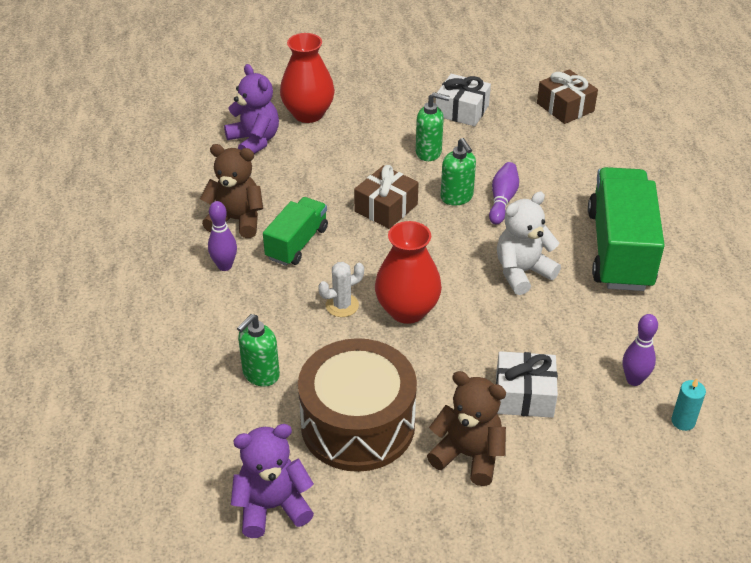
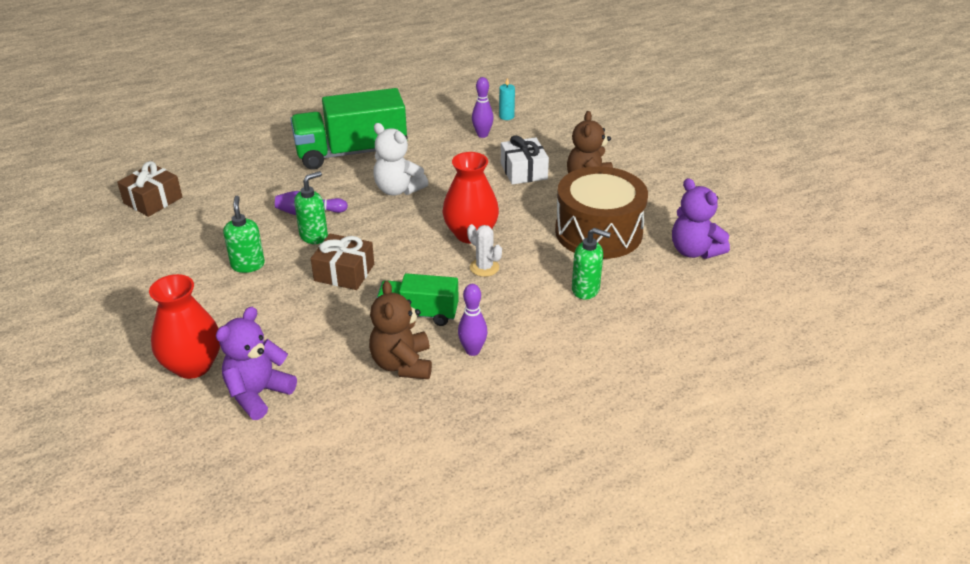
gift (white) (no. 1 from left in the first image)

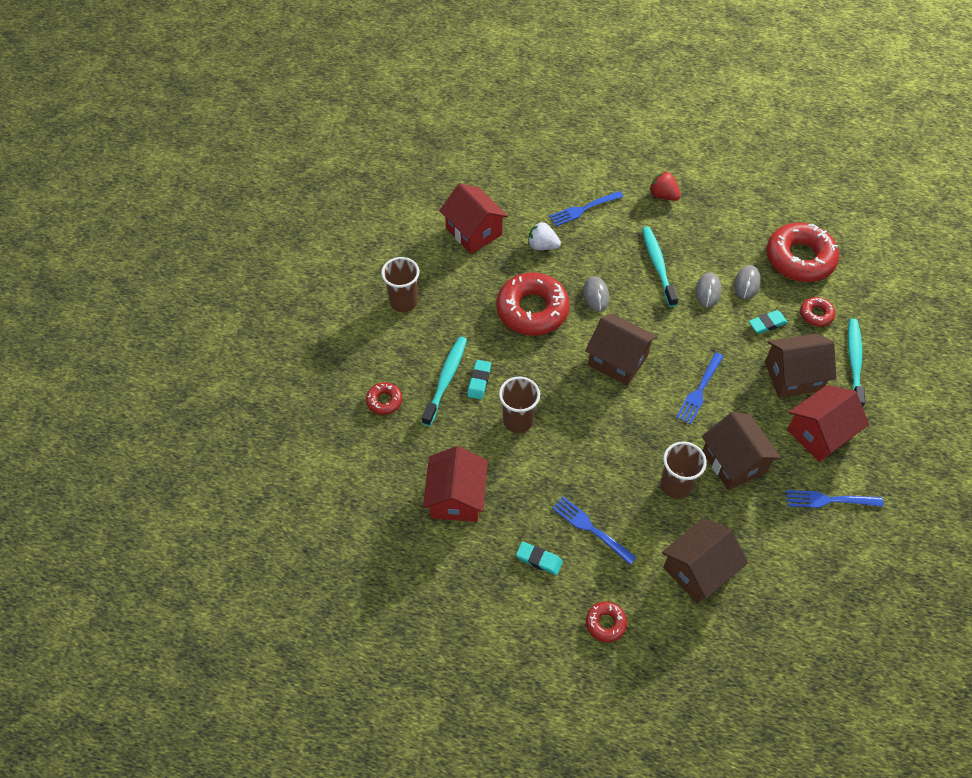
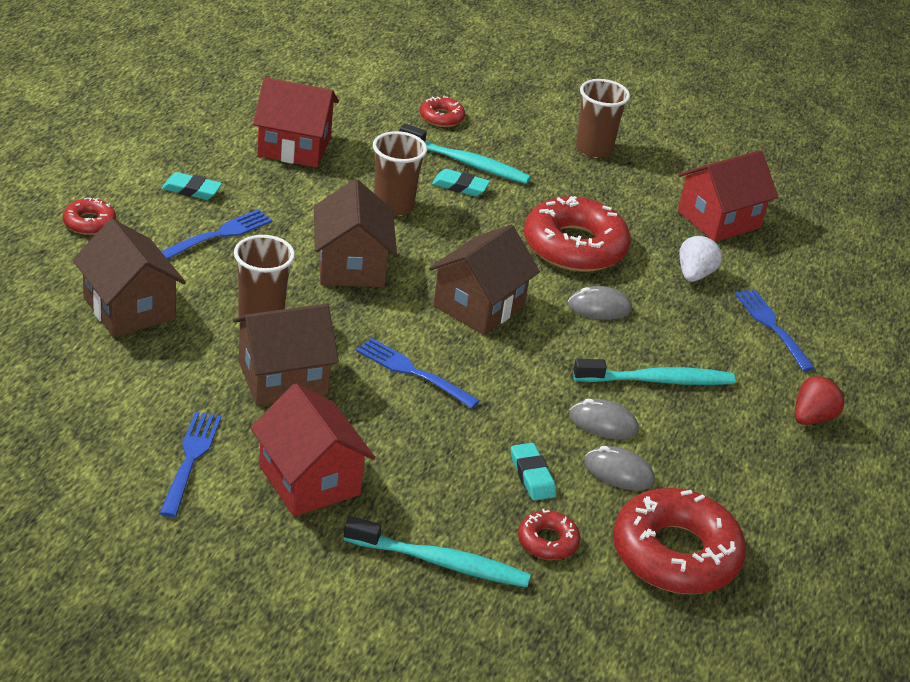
house (brown) (no. 3 from left)
eraser (turquoise) (no. 1 from left)

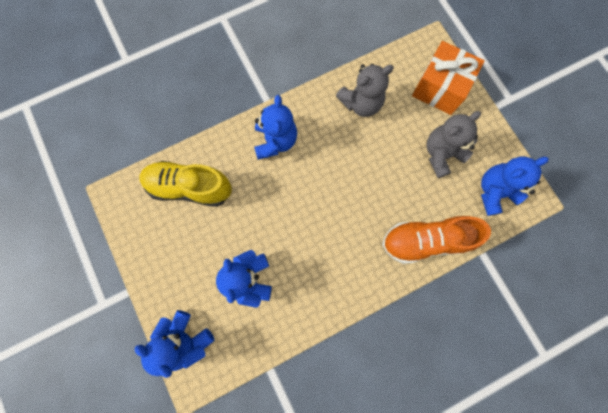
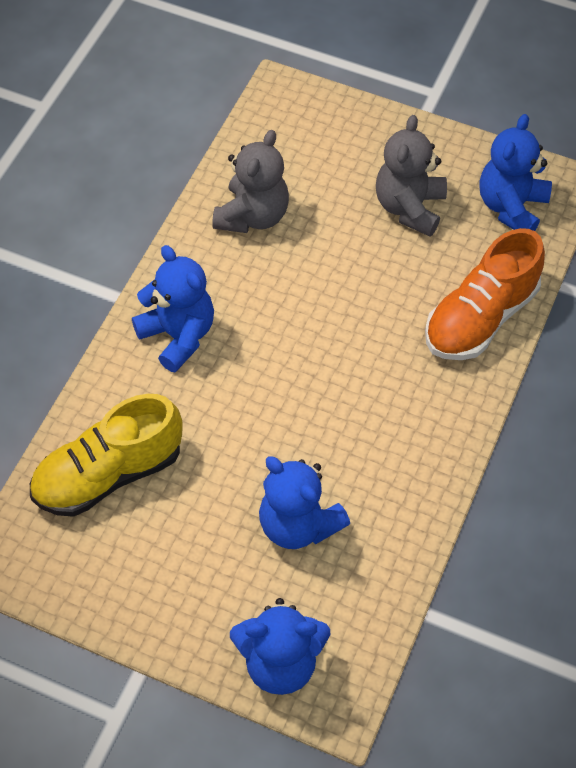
gift (orange)

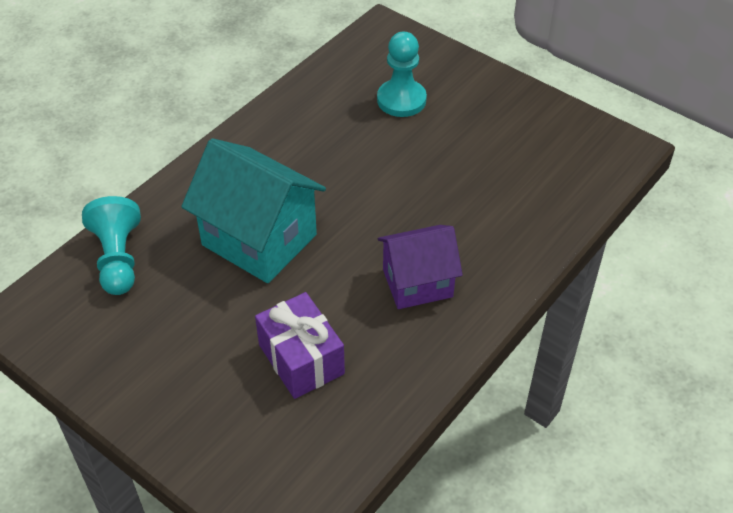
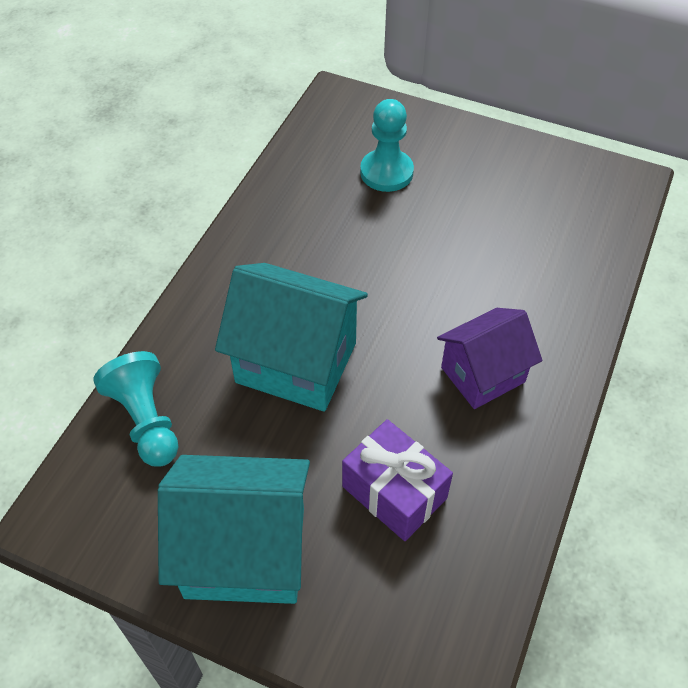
house (turquoise) (no. 1 from left)

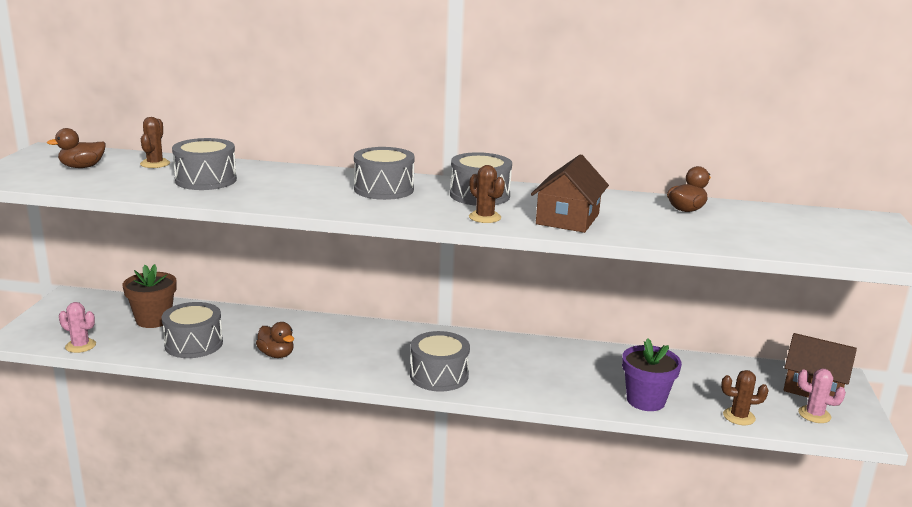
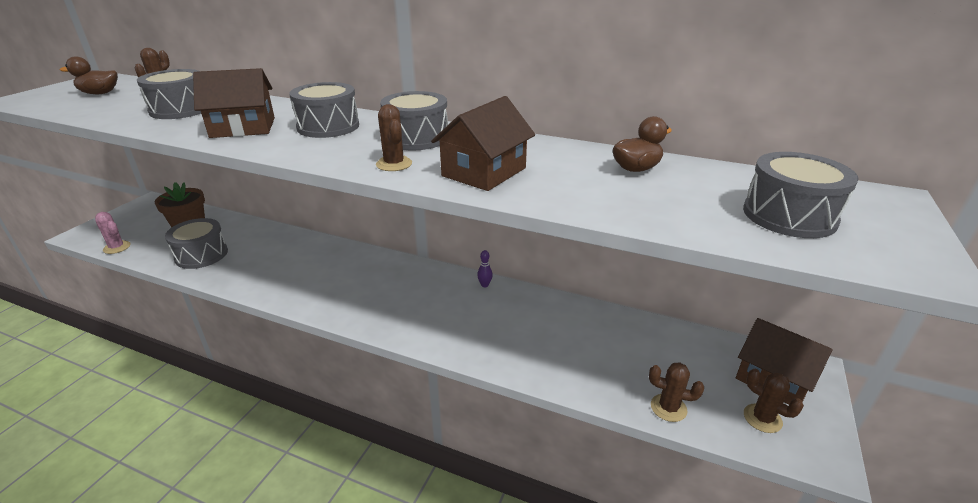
duck (brown) (no. 2 from left in the first image)
drum (grey) (no. 5 from left)
flower pot (purple)
cactus (brown) (no. 4 from left)
house (brown) (no. 1 from left)
bowling pin (purple)

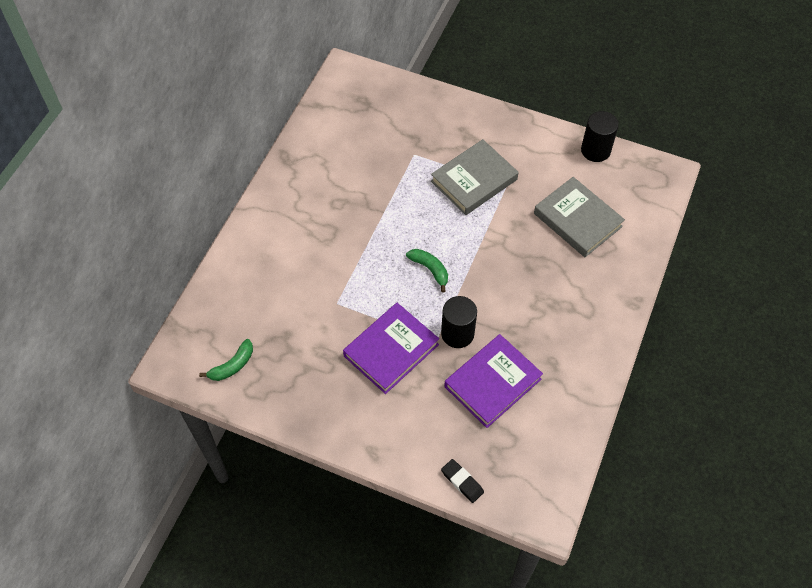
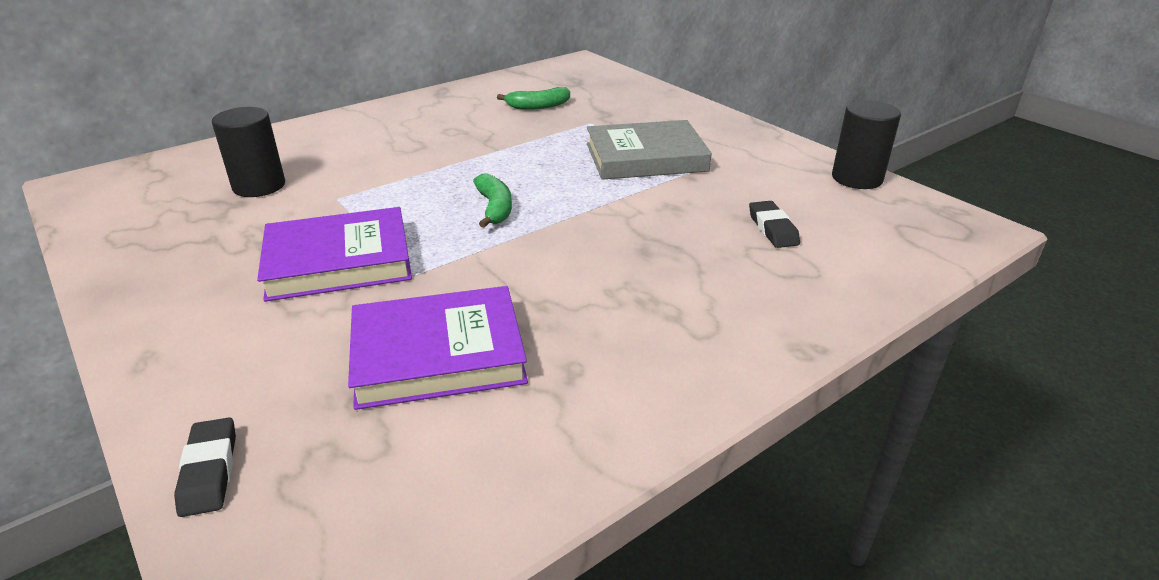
eraser (black) (no. 2 from left)
cylinder (black) (no. 1 from left)
banana (green) (no. 2 from left)

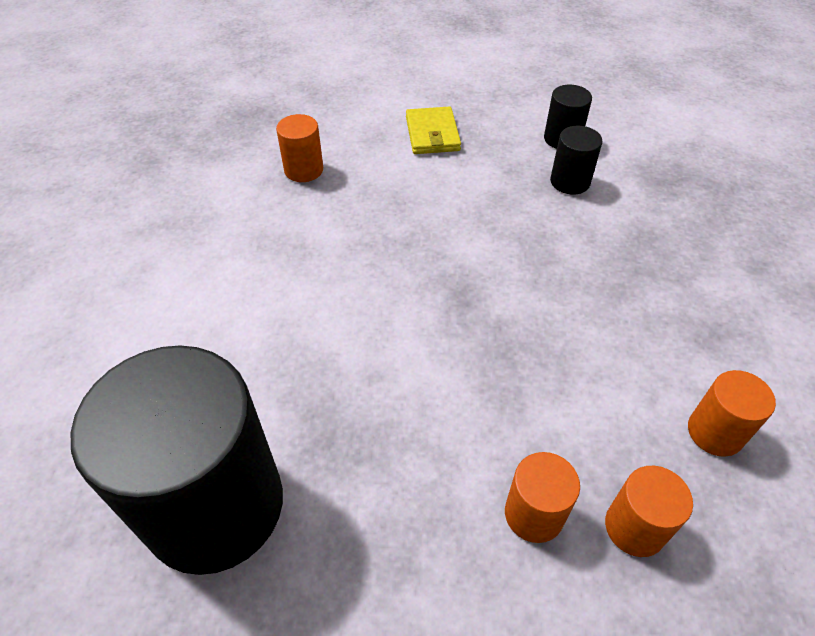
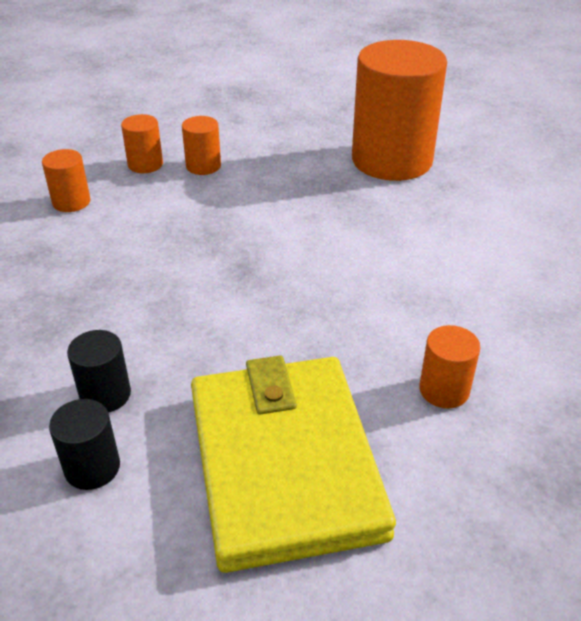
wallet (yellow)
cylinder (orange) (no. 4 from left)

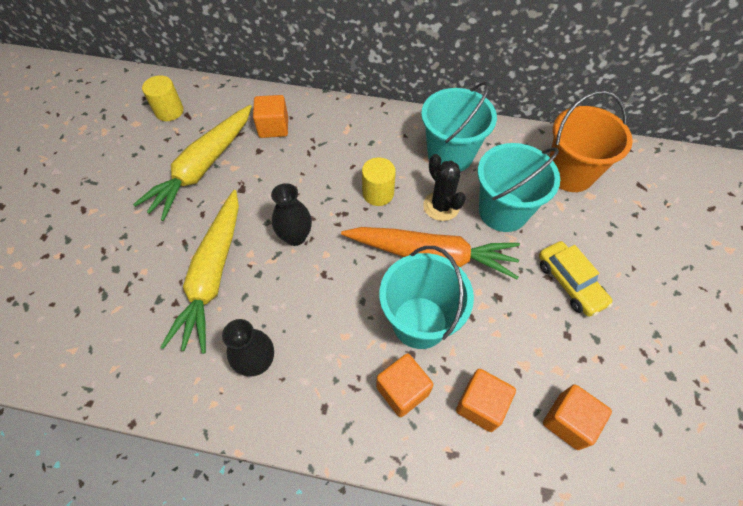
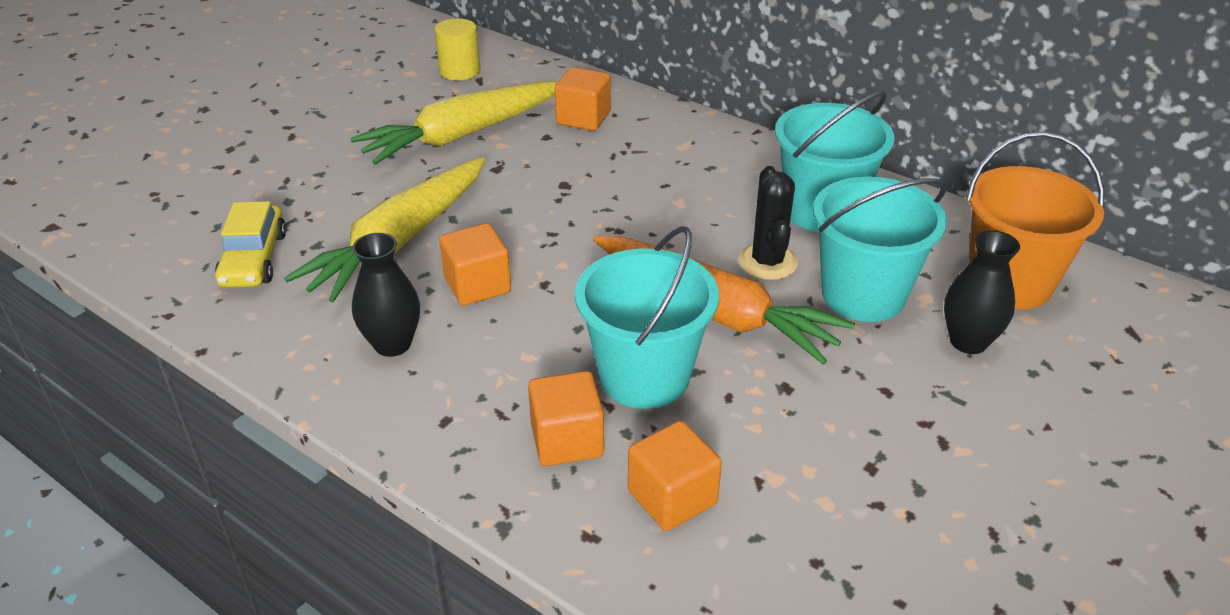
cylinder (yellow) (no. 2 from left in the first image)
vase (black) (no. 2 from left)
car (yellow)
cube (orange) (no. 1 from left)

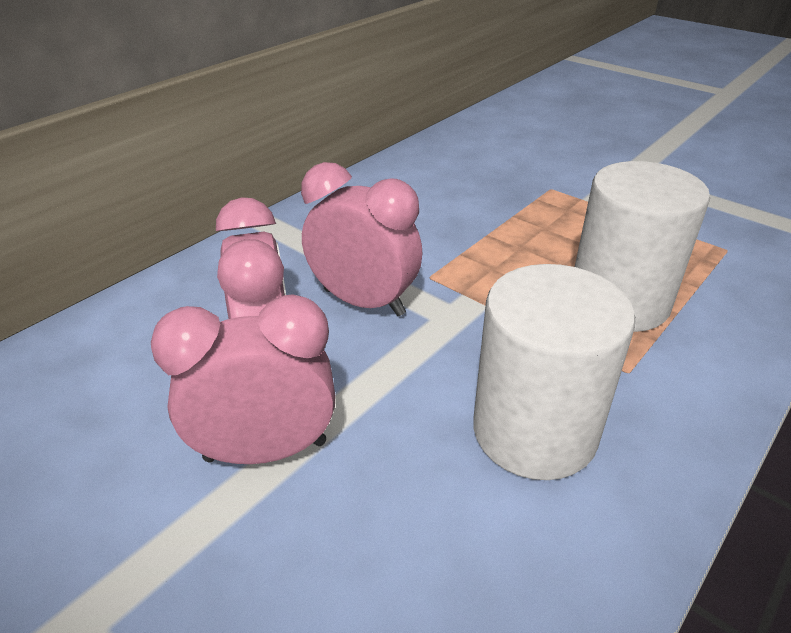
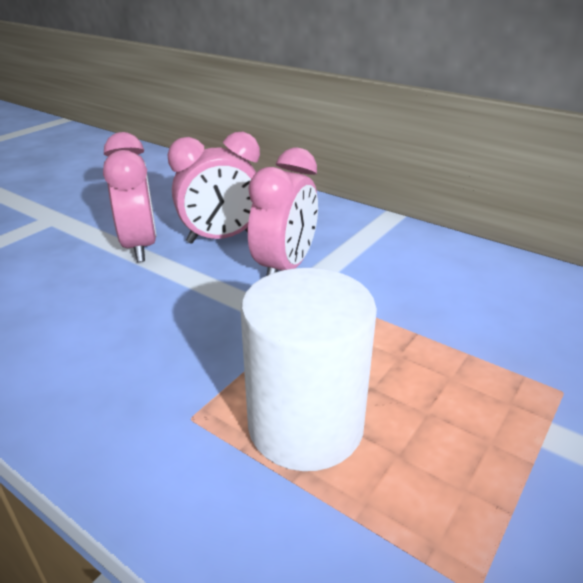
cylinder (white) (no. 1 from left in the first image)

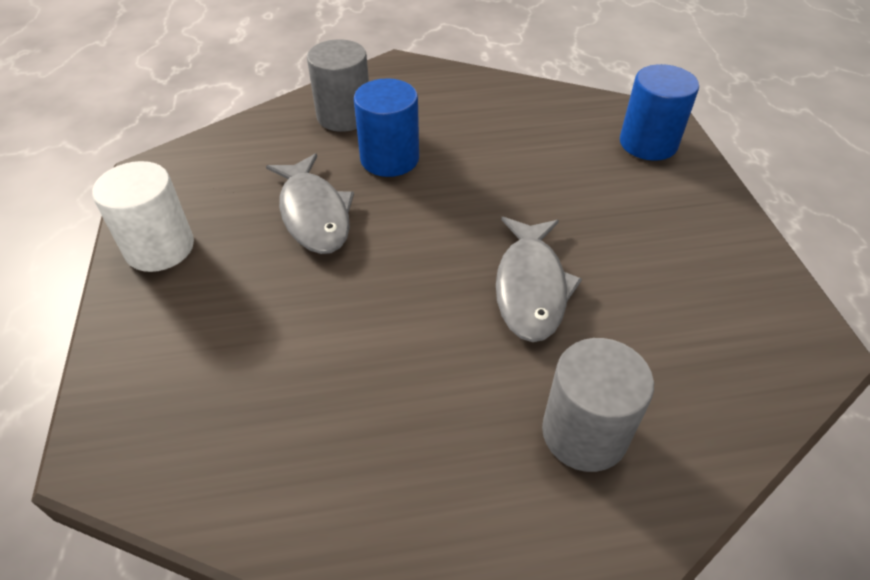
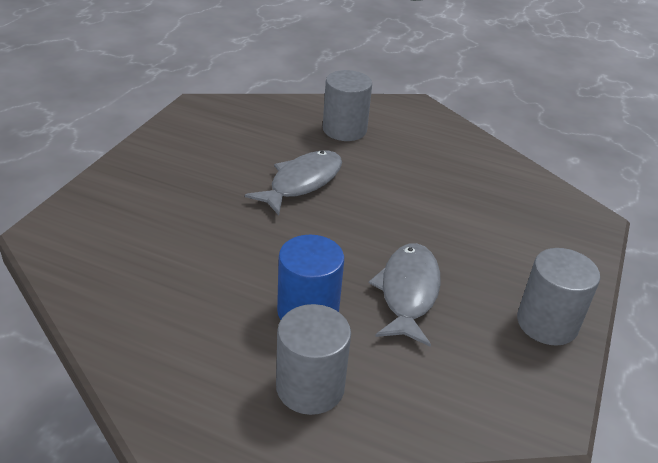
cylinder (blue) (no. 2 from left in the first image)
cylinder (grey) (no. 3 from left)

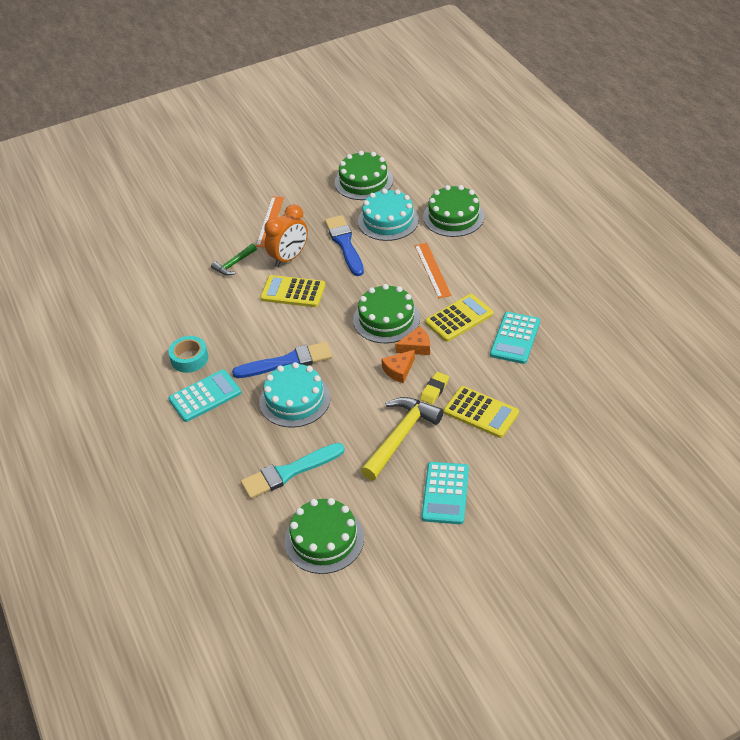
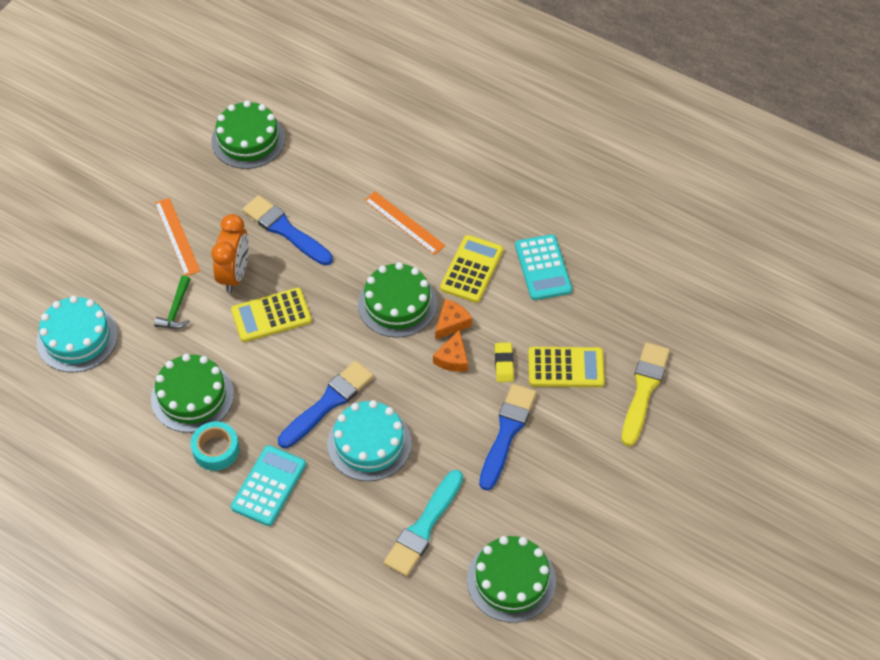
cake (green) (no. 1 from left)
cake (turquoise) (no. 1 from left)
brush (blue) (no. 3 from left)
calculator (turquoise) (no. 2 from left in the first image)
brush (yellow)

